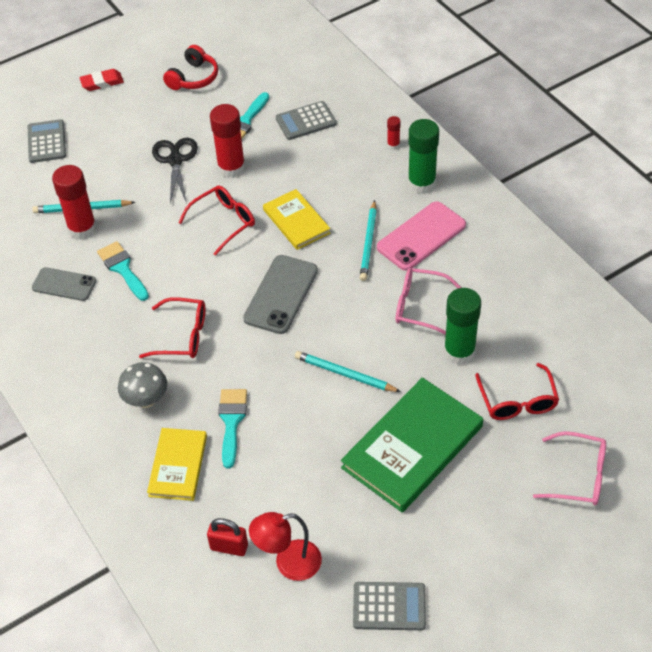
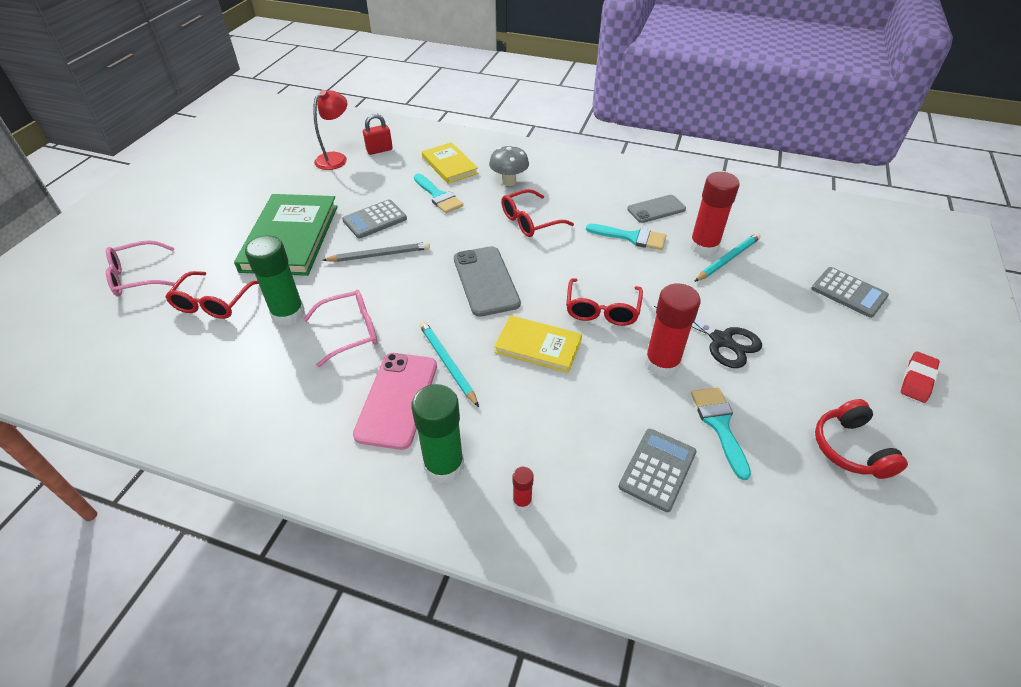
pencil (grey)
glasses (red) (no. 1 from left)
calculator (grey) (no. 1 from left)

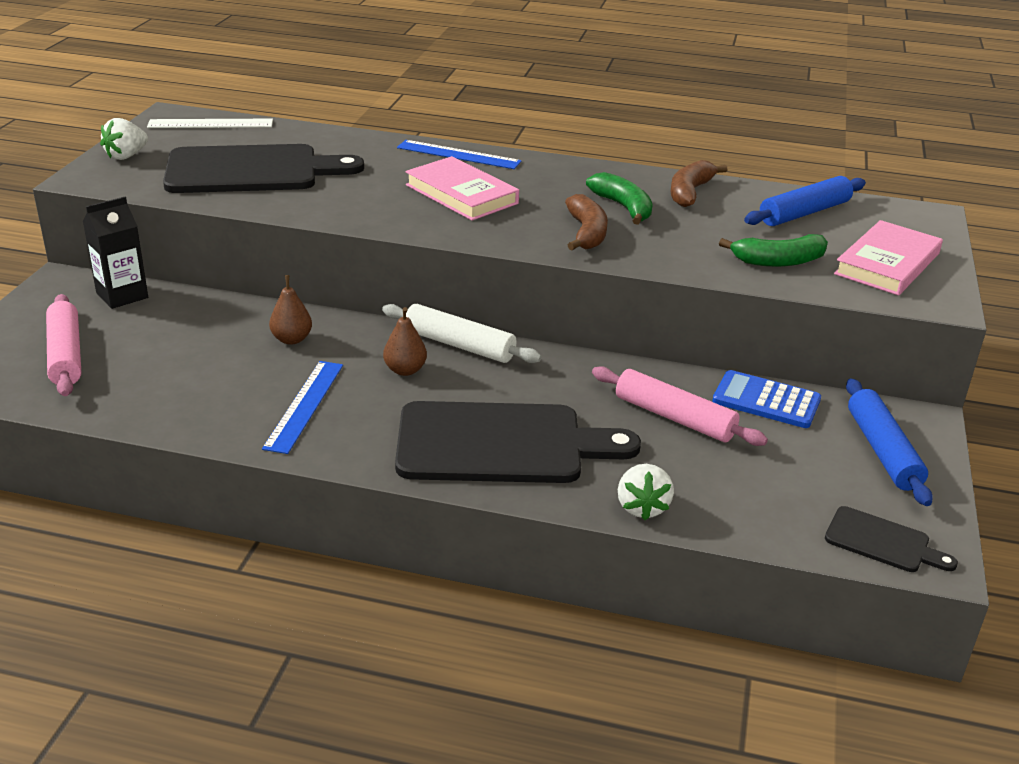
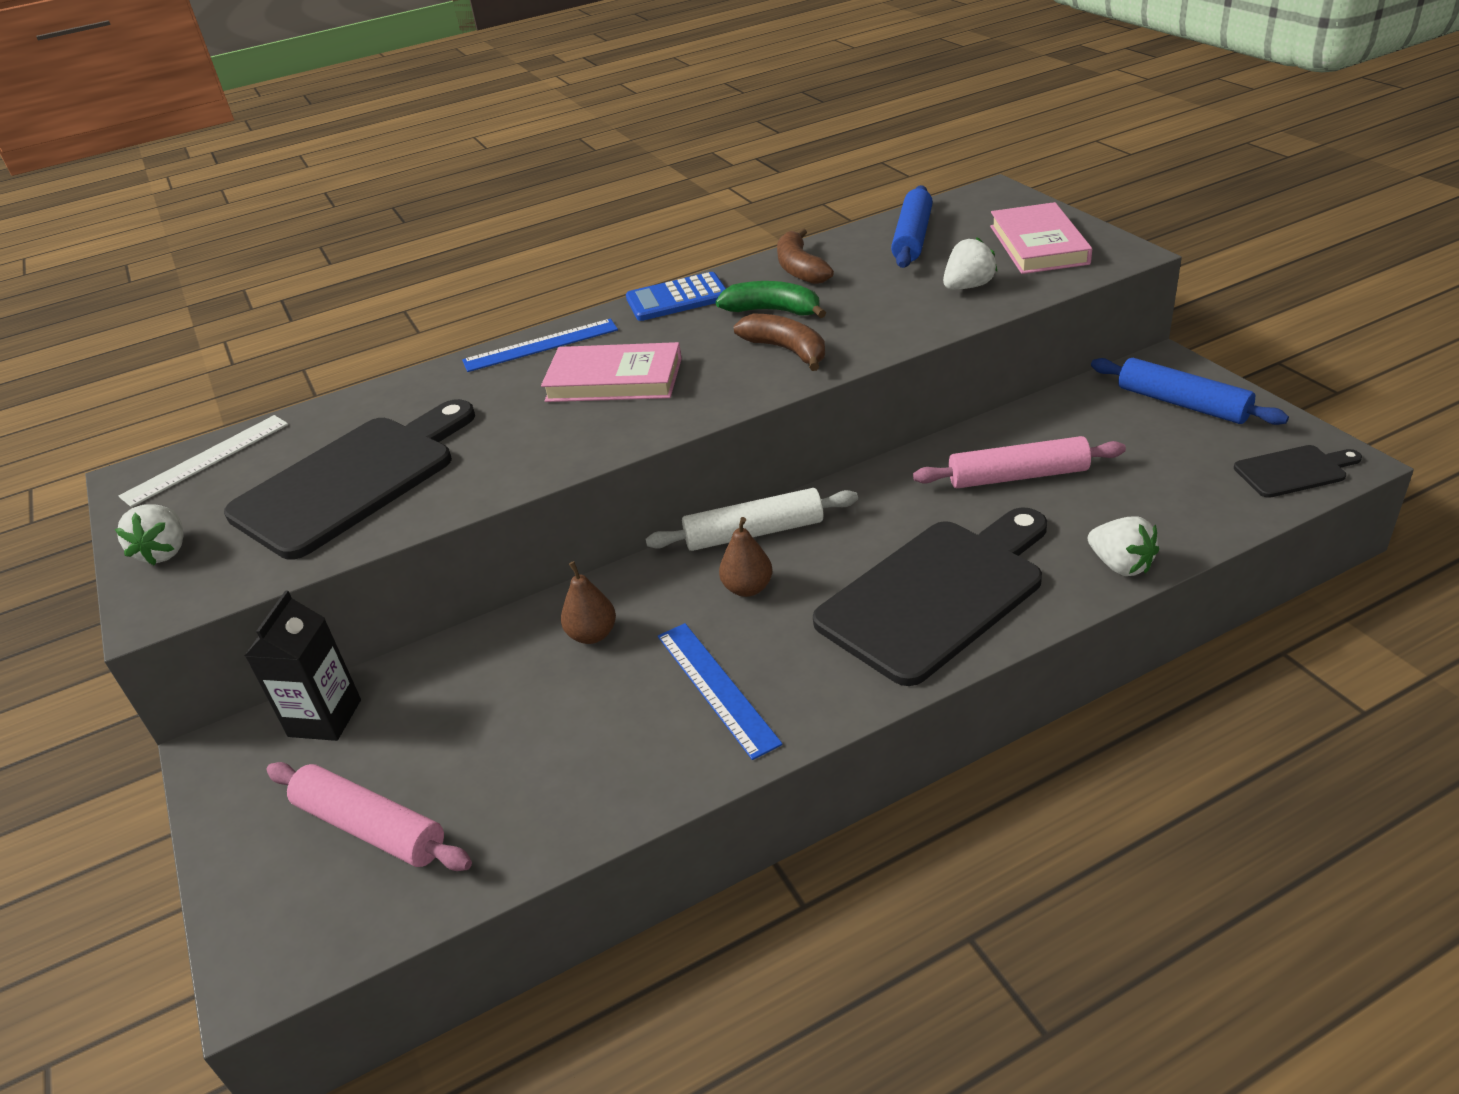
strawberry (white) (no. 2 from left)
calculator (blue)

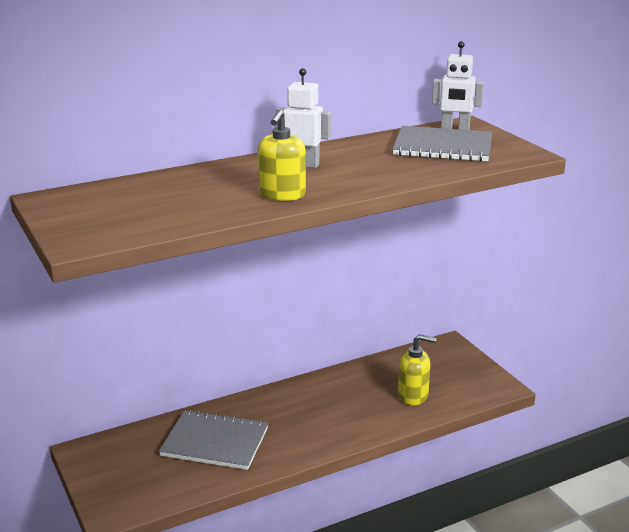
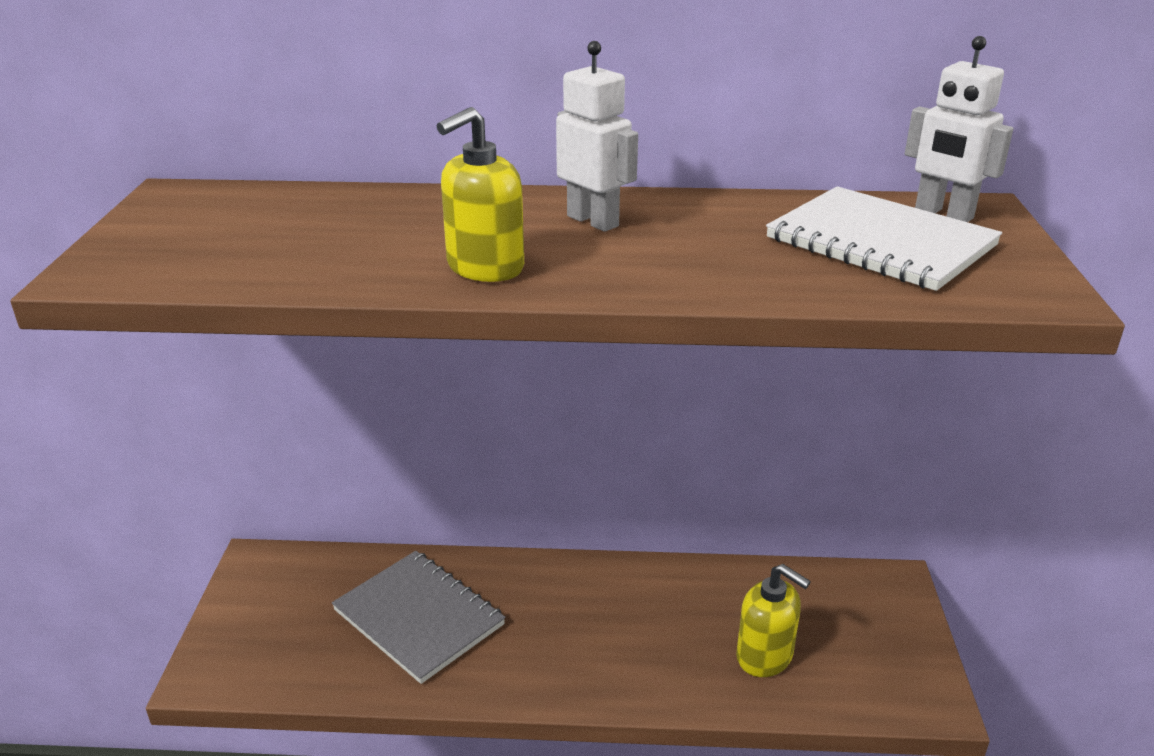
notebook (white)

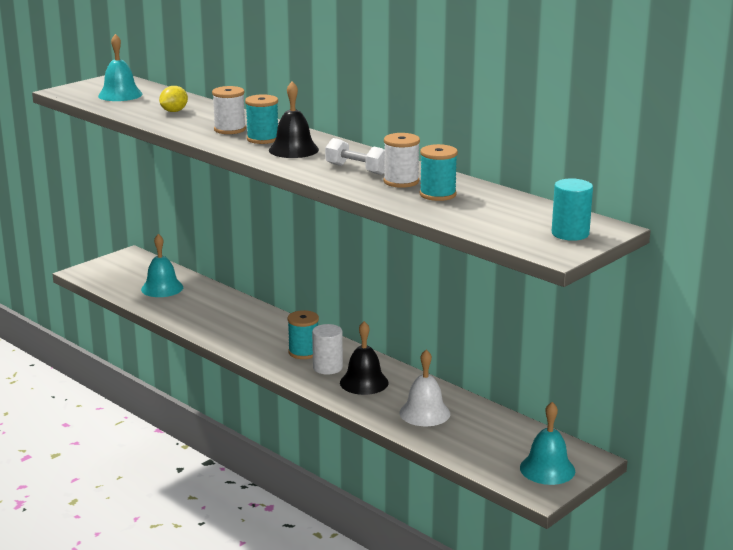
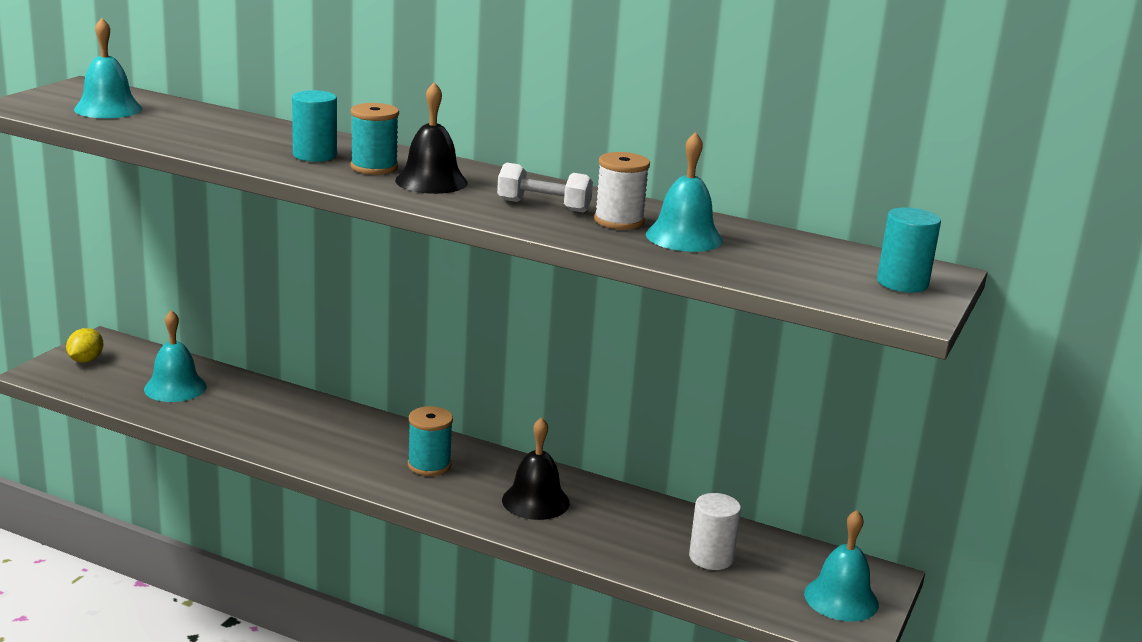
lemon (yellow)
cylinder (turquoise) (no. 1 from left)
bell (turquoise) (no. 3 from left)
cylinder (white)
bell (white)

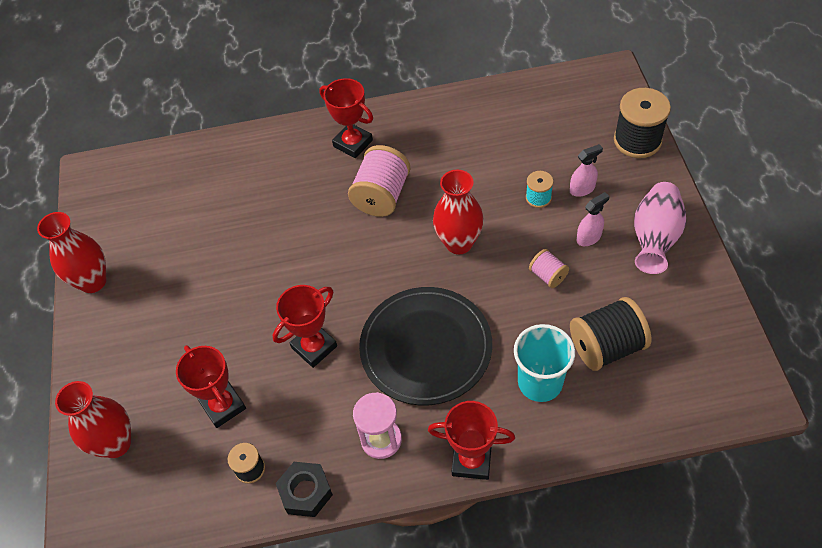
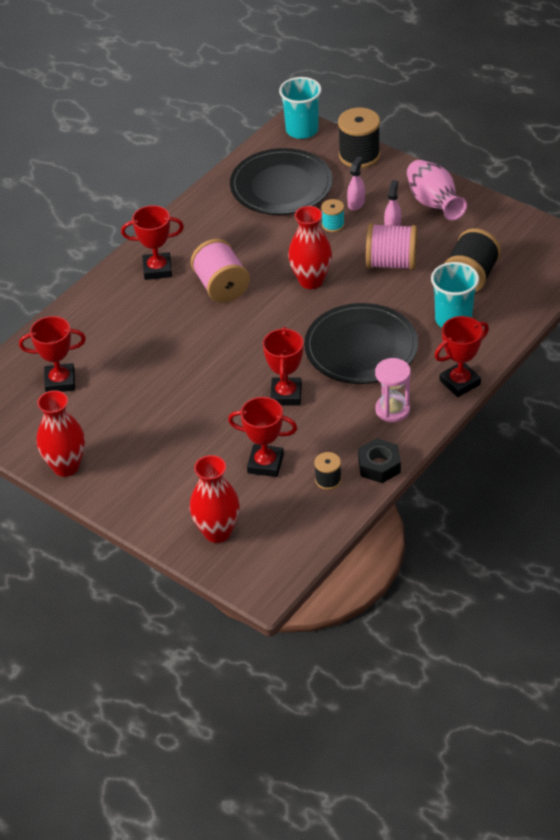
spool (pink) (no. 2 from left)
cup (turquoise) (no. 1 from left)
plate (black) (no. 1 from left)
trophy (red) (no. 1 from left)

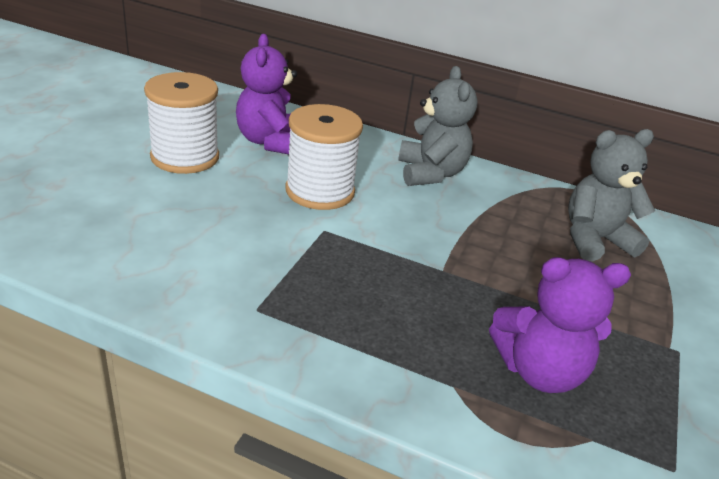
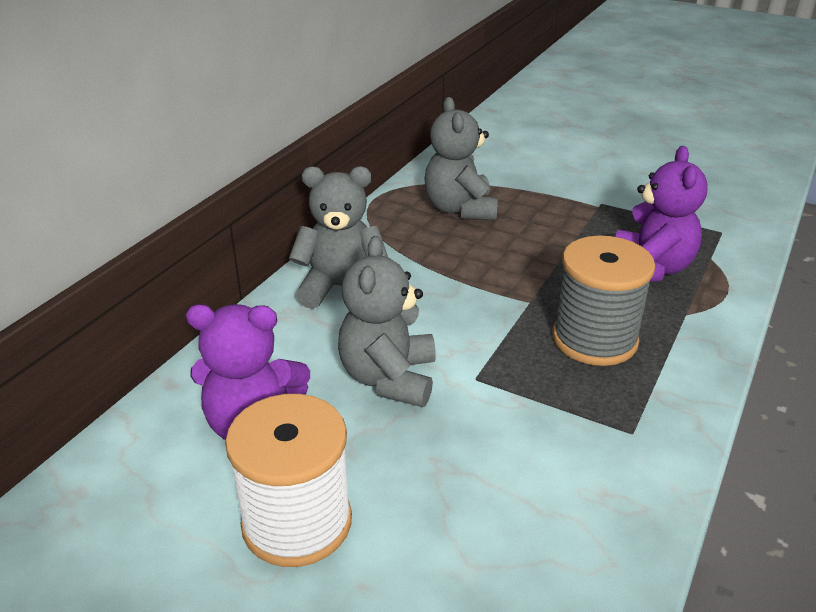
teddy bear (grey) (no. 2 from left)
spool (grey)

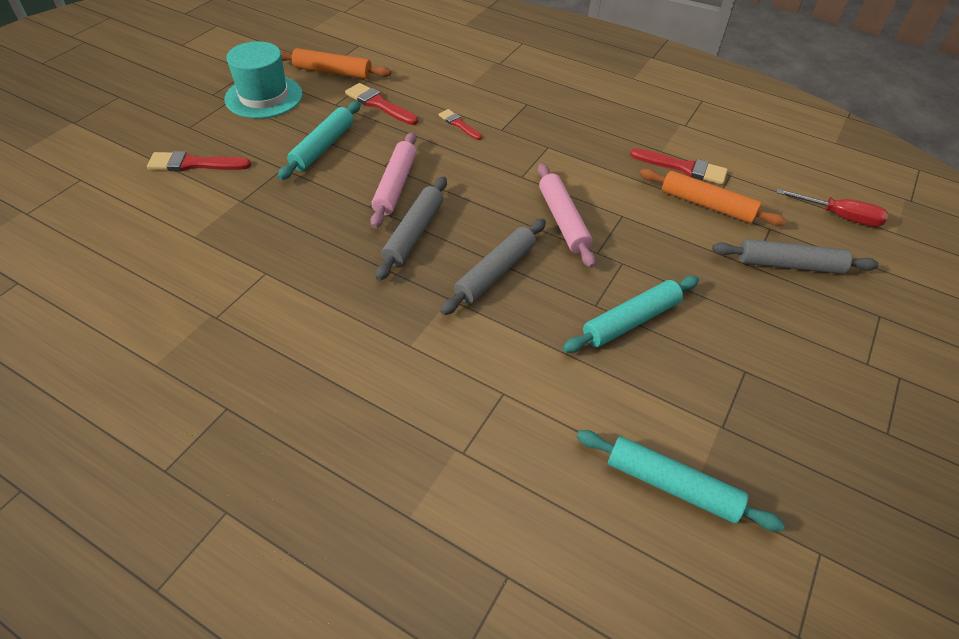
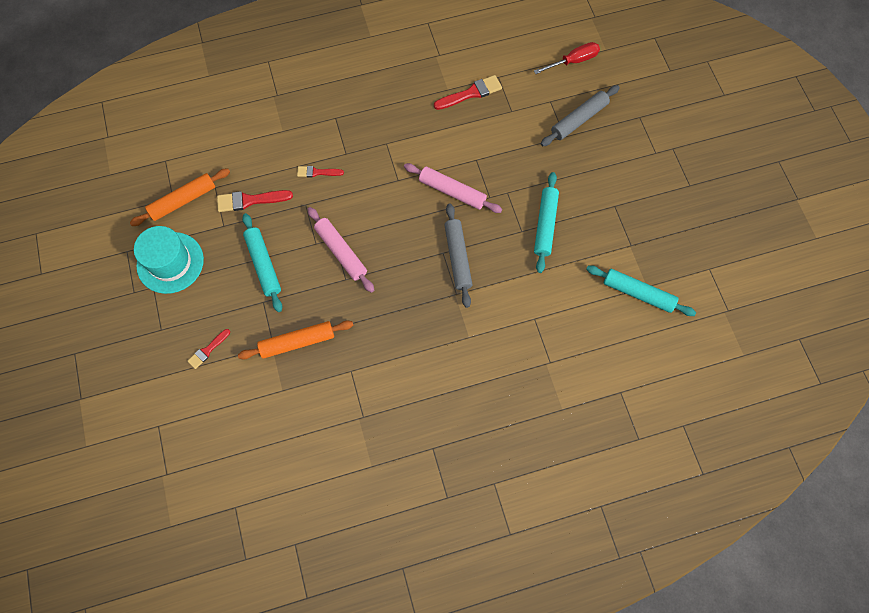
brush (red) (no. 1 from left)
rolling pin (orange) (no. 2 from left)
rolling pin (grey) (no. 1 from left in the first image)
rolling pin (turquoise) (no. 3 from left)

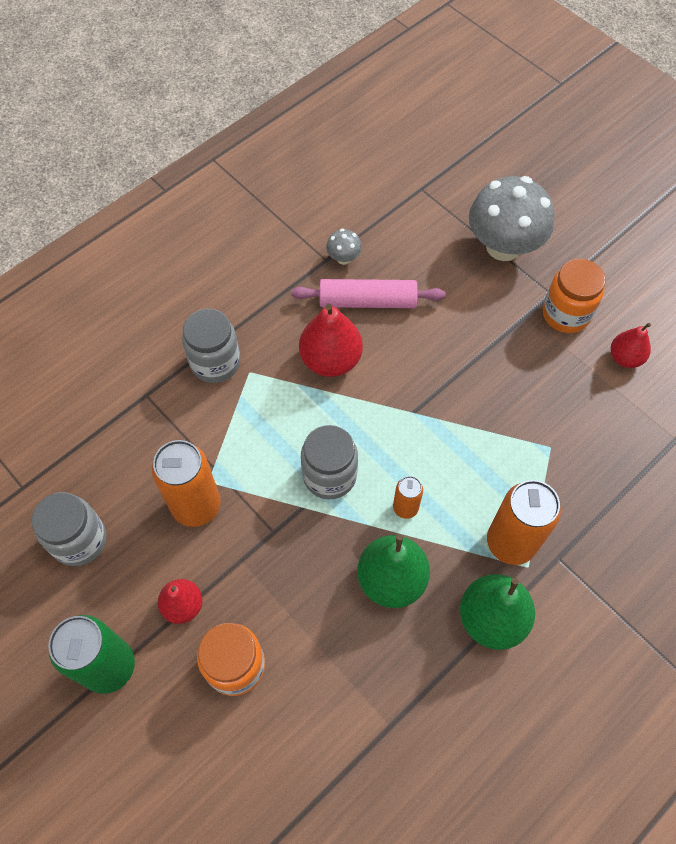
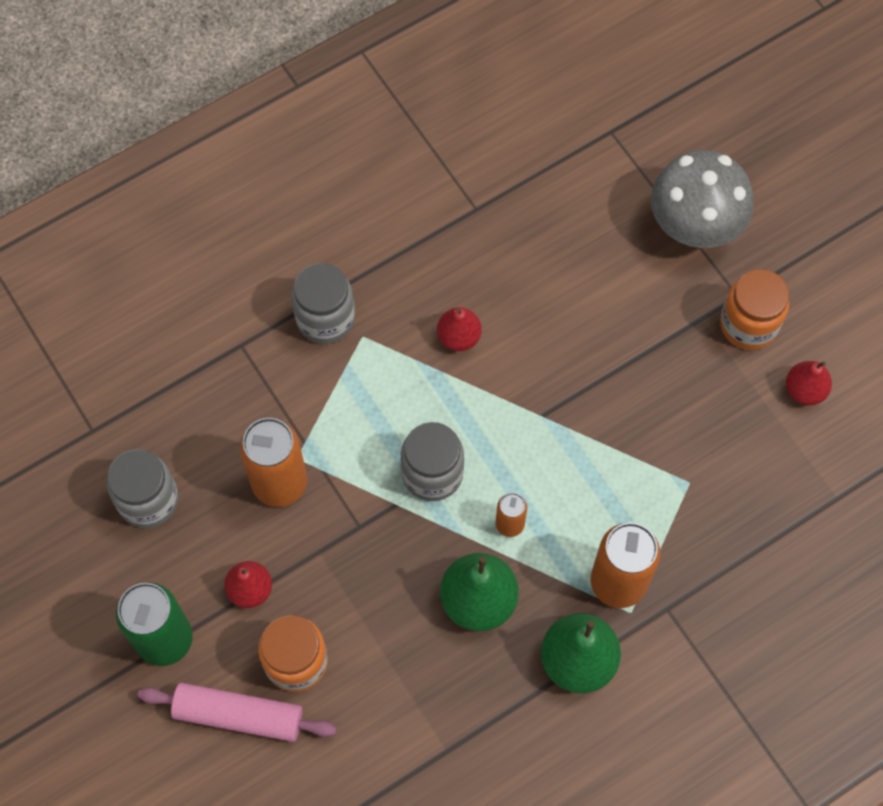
mushroom (grey) (no. 1 from left in the first image)
rolling pin (pink)
pear (red) (no. 2 from left)

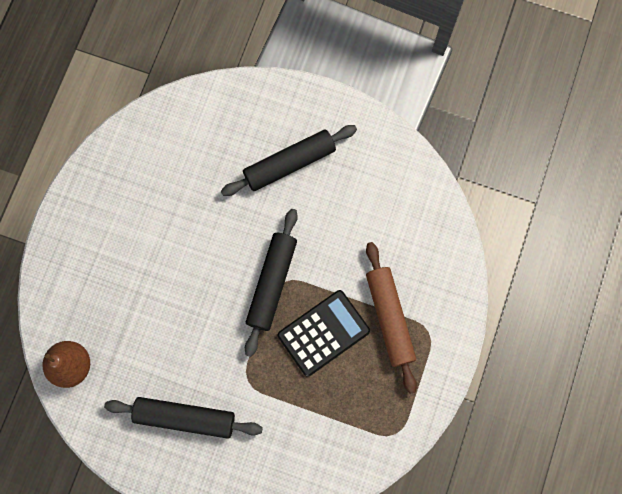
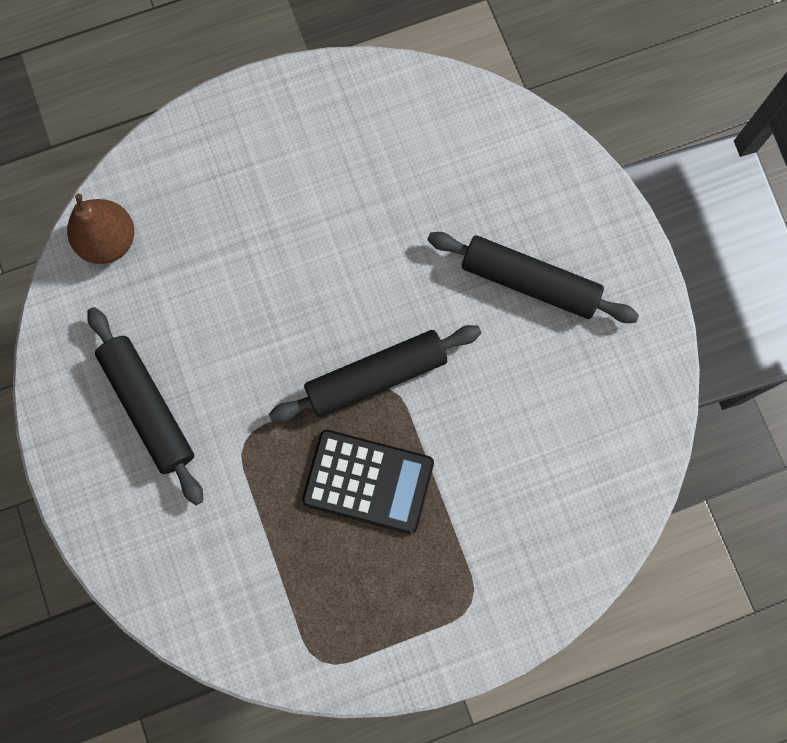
rolling pin (brown)

